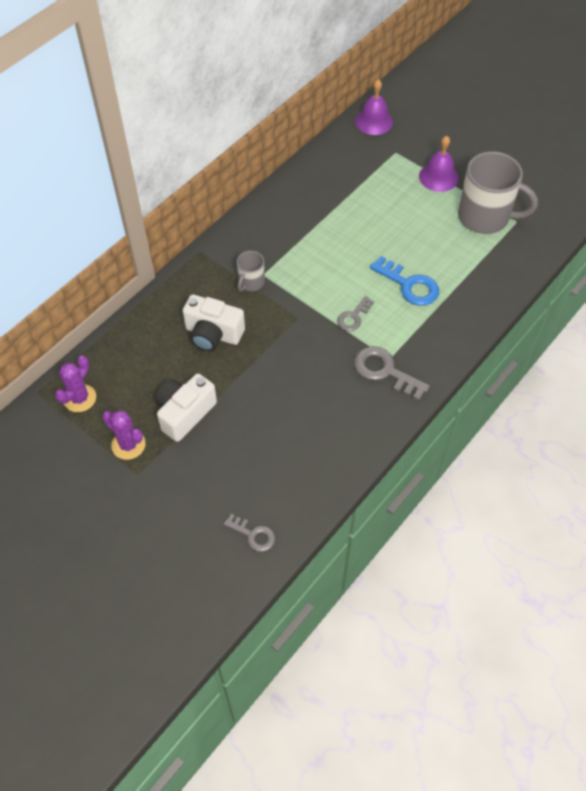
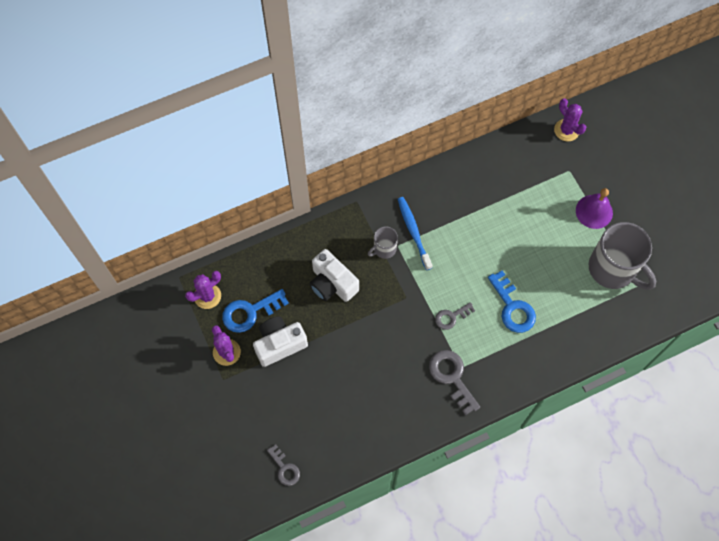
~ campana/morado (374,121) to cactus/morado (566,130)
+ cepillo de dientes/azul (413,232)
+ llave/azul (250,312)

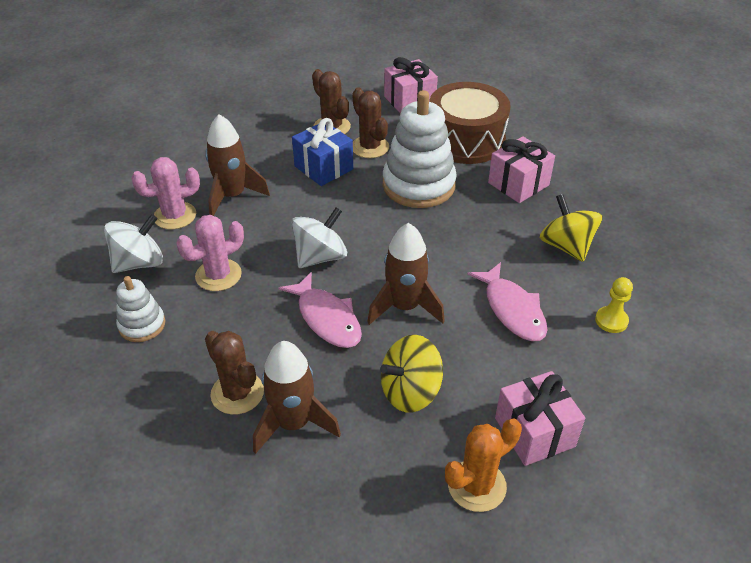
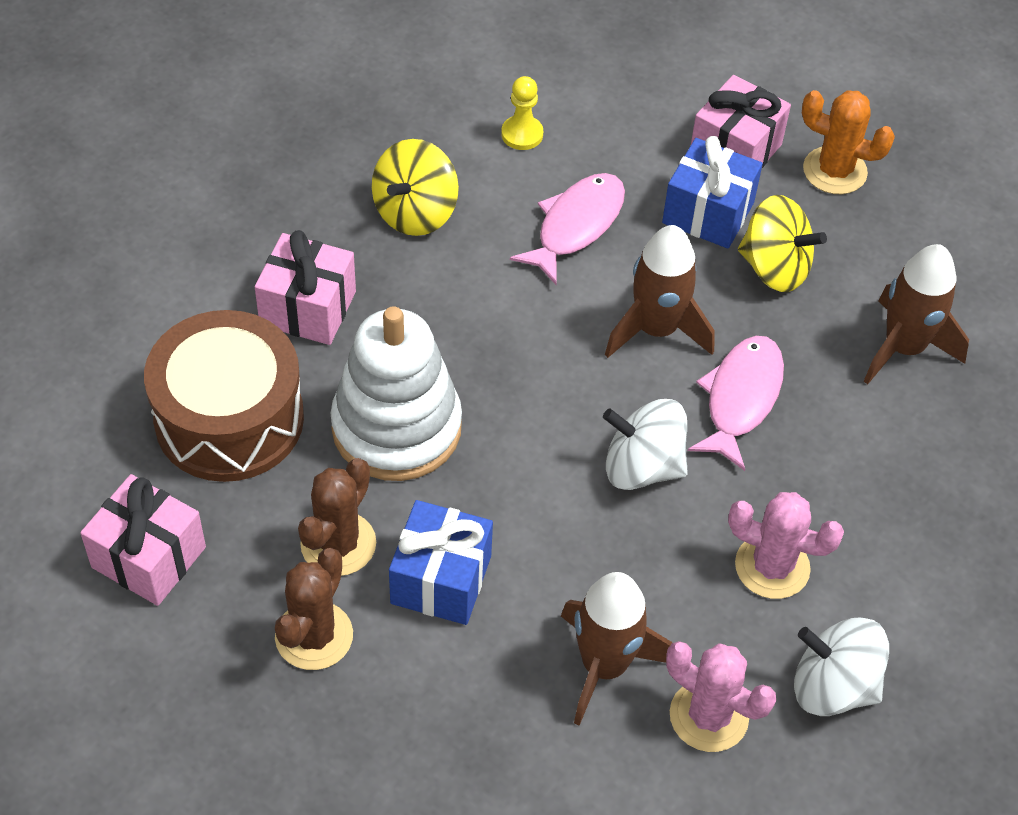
- juguete apilable/blanco (142,325)
- cactus/marrón (237,393)
+ regalo/azul (708,213)

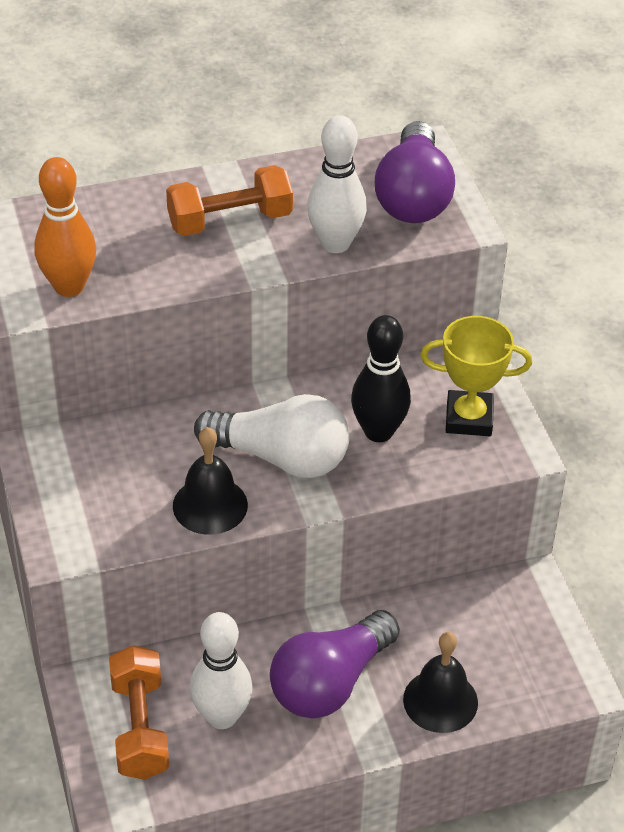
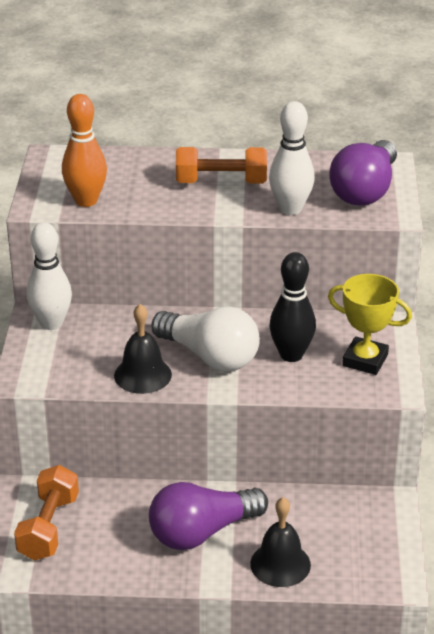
~ bolo/blanco (222,716) to (51,323)

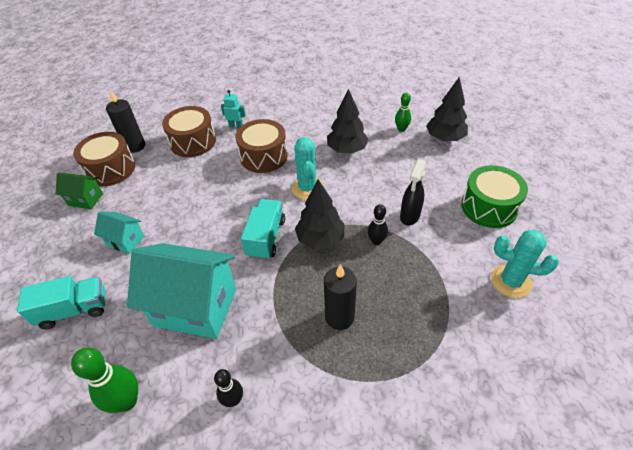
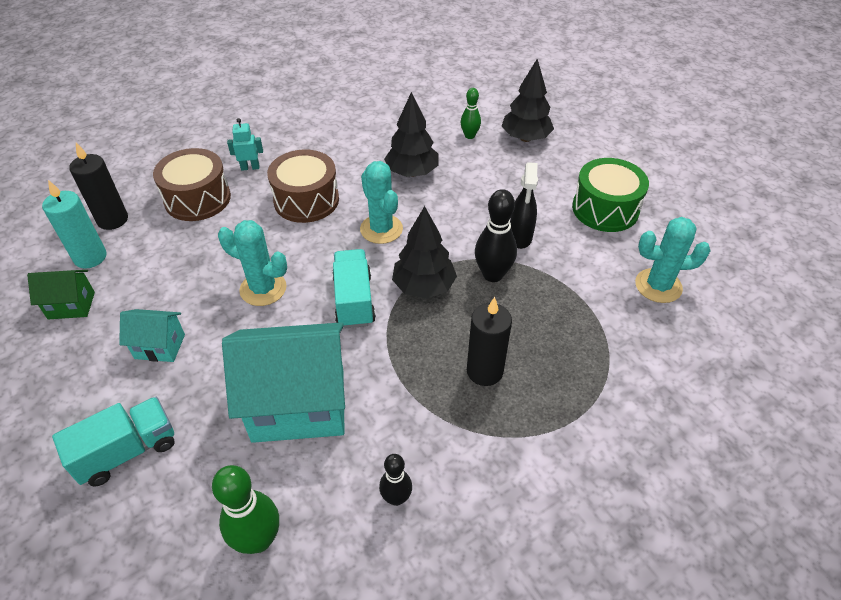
~ tambor/marrón (110,169) to vela/turquesa (90,257)
~ bolo/negro (376,241) = (492,274) x1.64
+ cactus/turquesa (263,289)

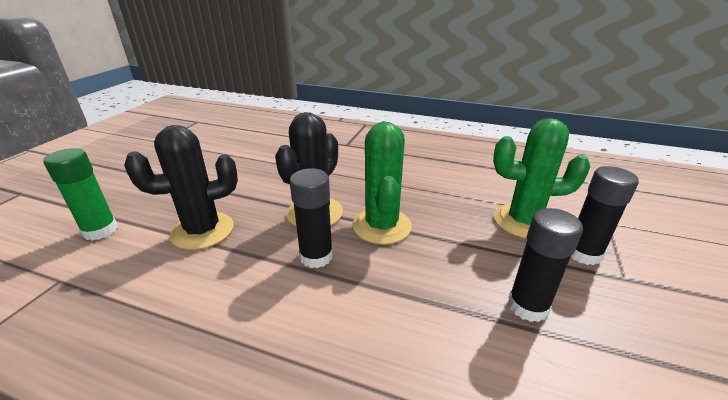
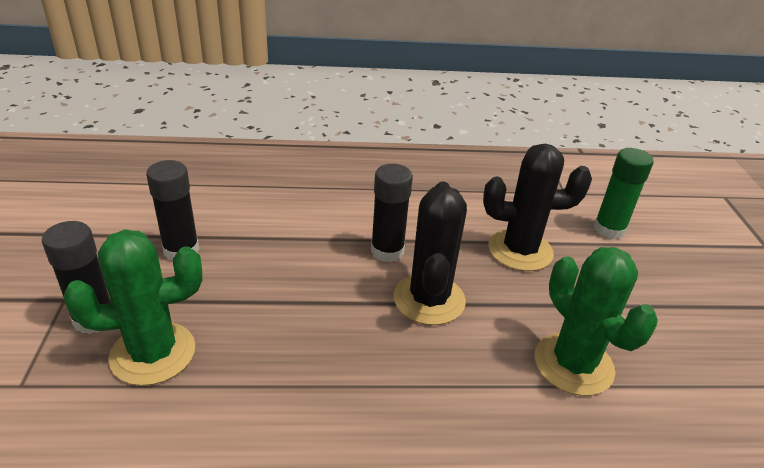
~ cactus/verde (381,226) to (573,364)
~ cactus/negro (202,231) = (520,250) 45 degrees clockwise

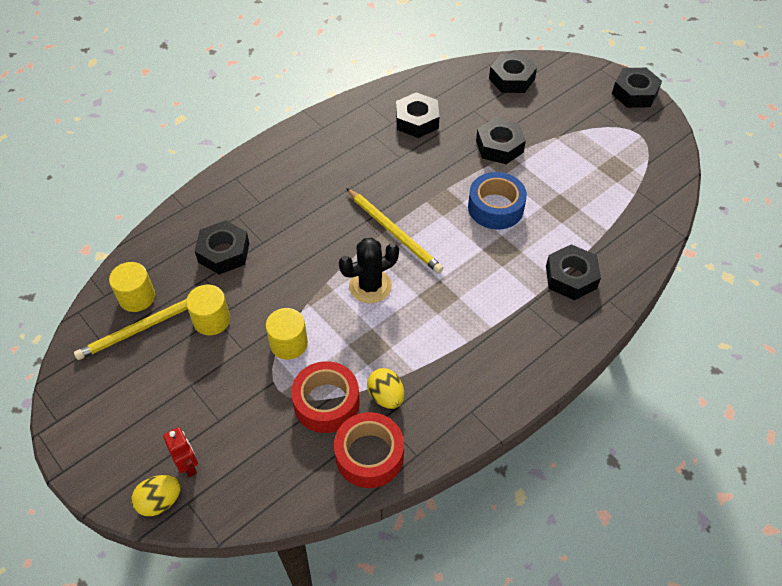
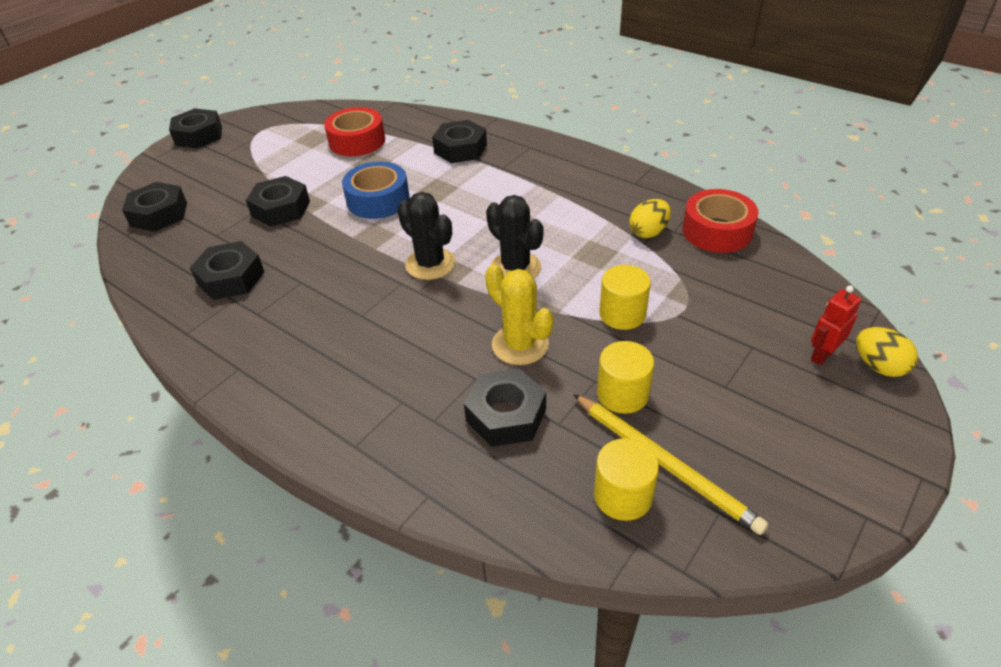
~ lápiz/amarillo (394,232) to cactus/negro (430,264)
~ cinta adhesiva/rojo (326,403) to (357,141)
+ cactus/amarillo (520,345)

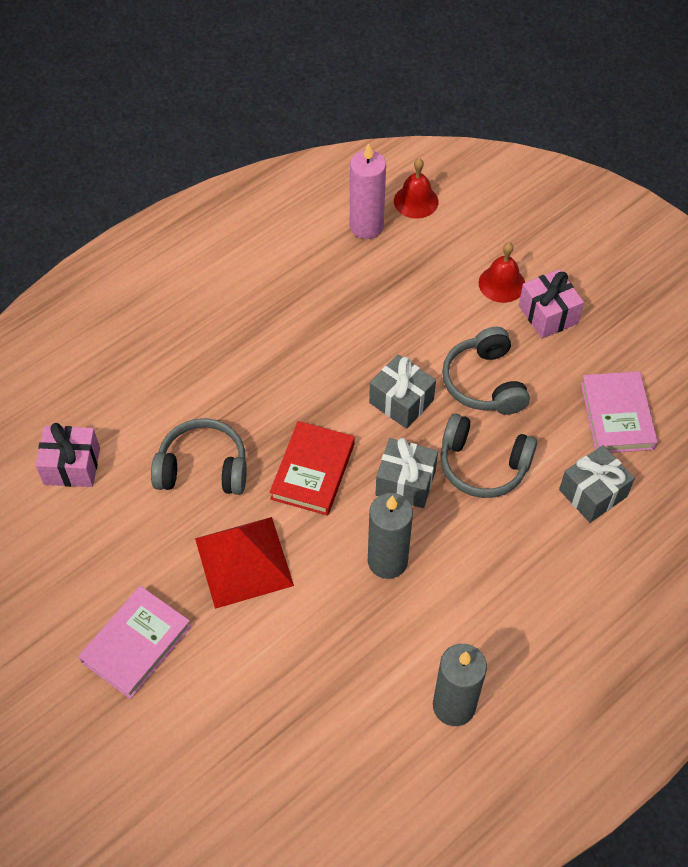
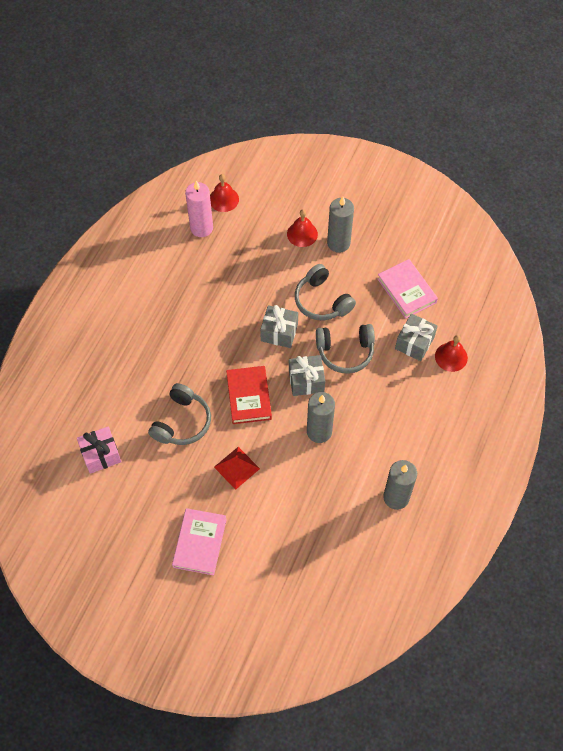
~ regalo/rosa (548,314) to vela/gris (338,243)
~ auriculares/gris (203,468) = (182,422) 135 degrees clockwise
~ pirámide/rojo (244,561) = (237,467) x0.64
+ campana/rojo (451,357)

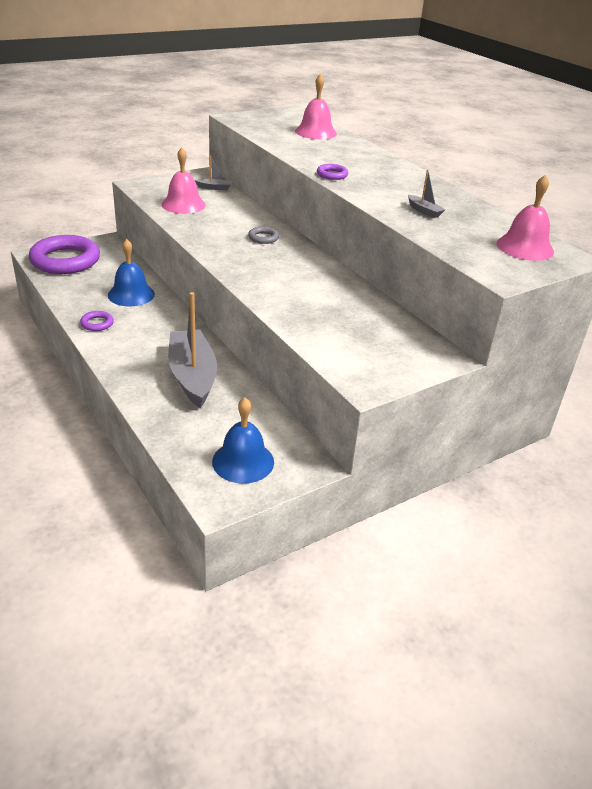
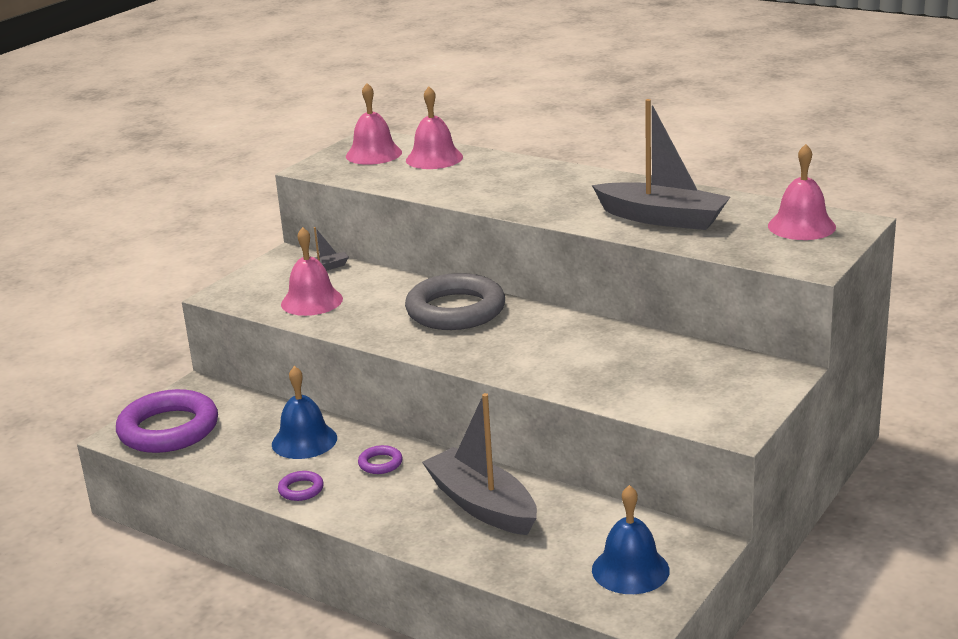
~ anillo/morado (332,175) to (380,463)
~ barco/gris (424,211) = (662,218) x2.43
~ anillo/gris (263,238) = (455,310) x2.40
+ campana/rosa (373,154)

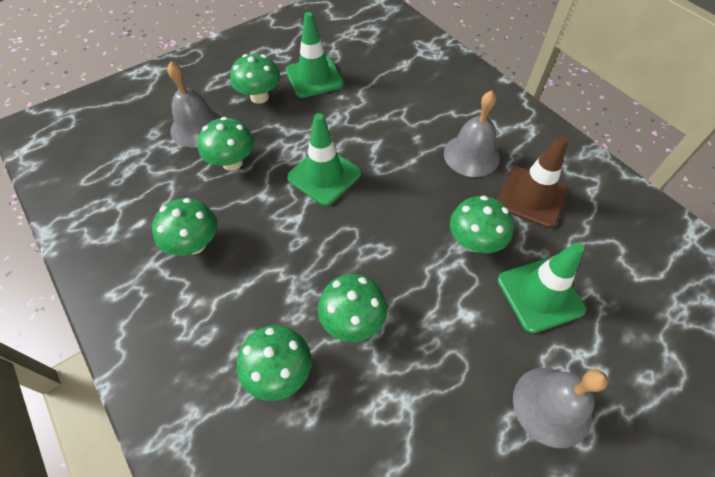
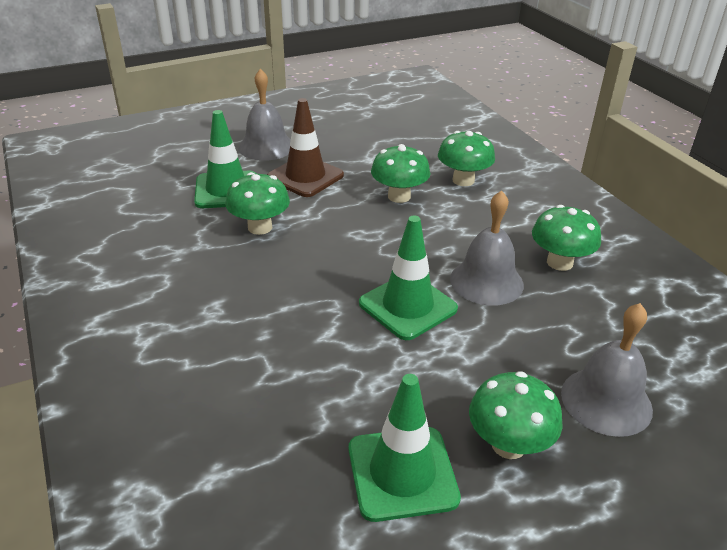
~ campana/gris (471,155) to (486,281)
- seta/verde (232,162)
~ cono de tráfico/marrón (531,197) to (305,177)

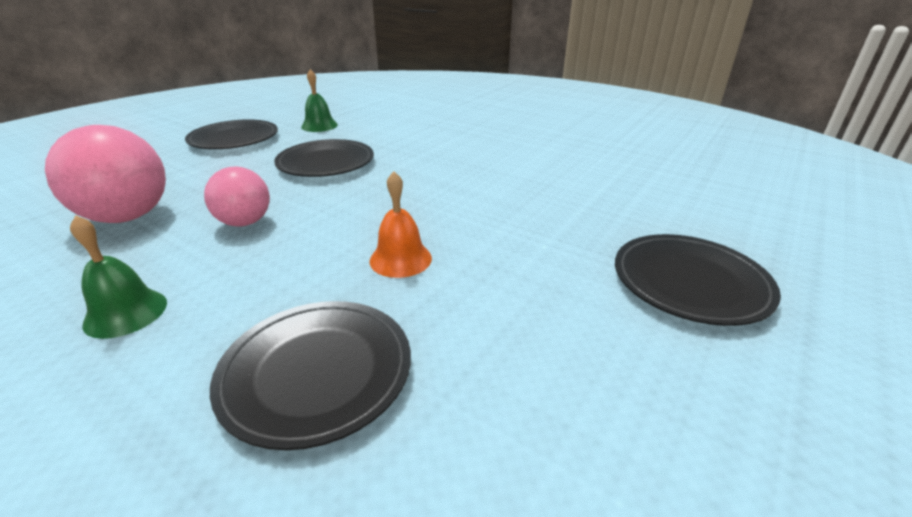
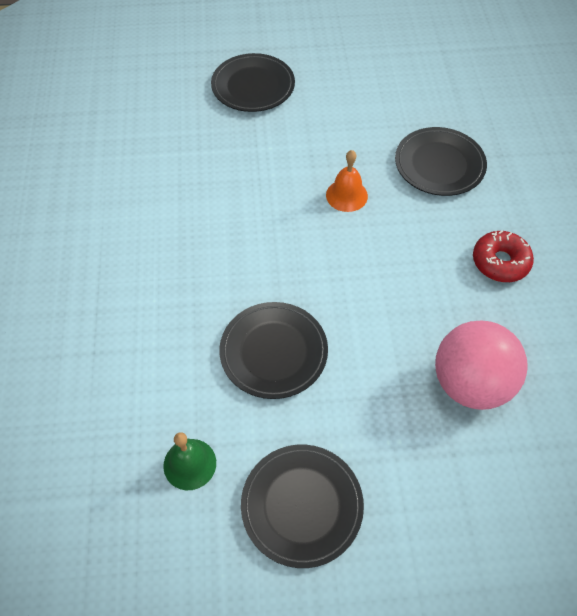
- pelota/rosa (245,222)
~ campana/verde (126,313) to rosquilla/rojo (500,262)

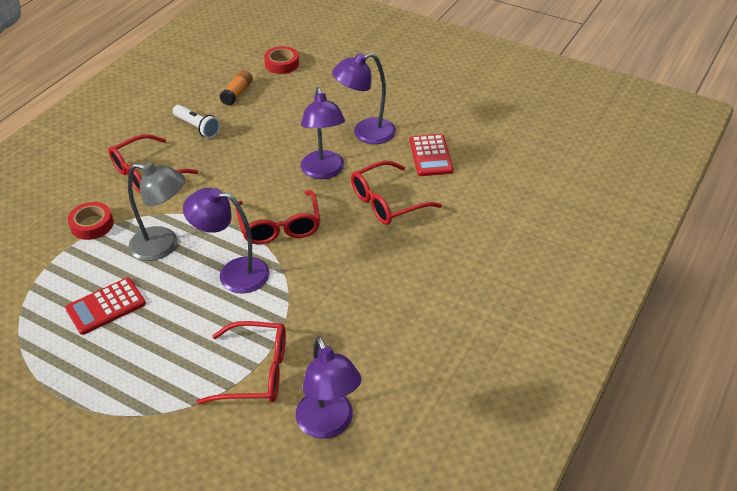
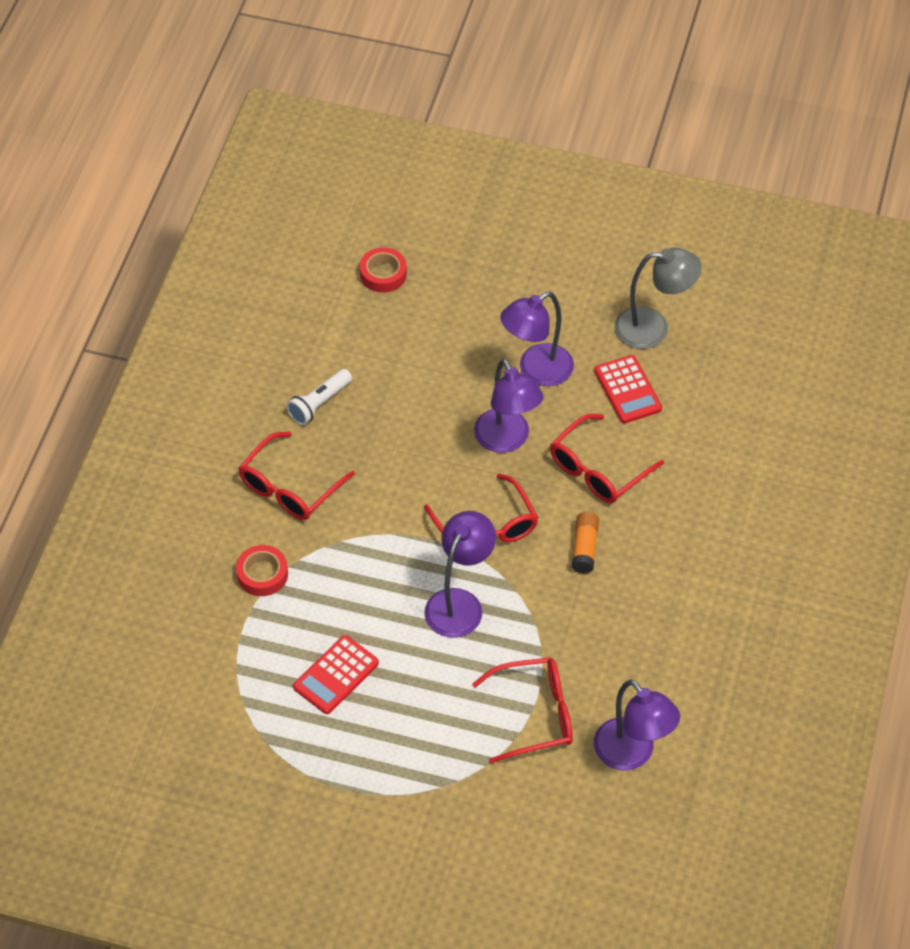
~ barra de pegamento/naranja (237,93) to (584,548)
~ lámpara de mano/blanco (197,127) = (319,403) 105 degrees clockwise
~ lámpara/gris (163,246) to (653,328)
~ lámpara/morado (233,273) = (459,603) 120 degrees clockwise

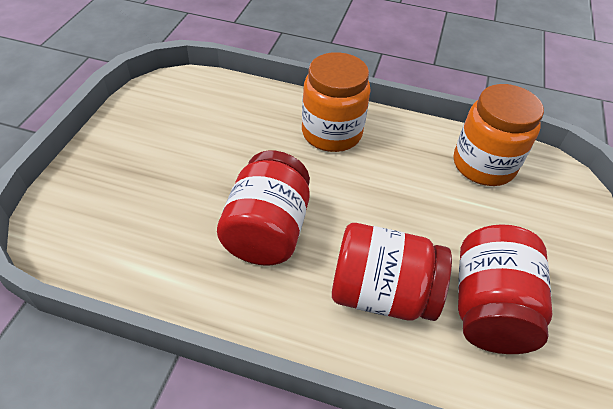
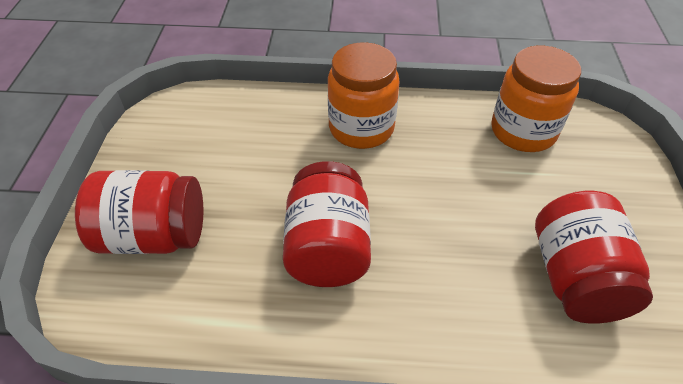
~ tarro/rojo (382,293) to (153,235)

